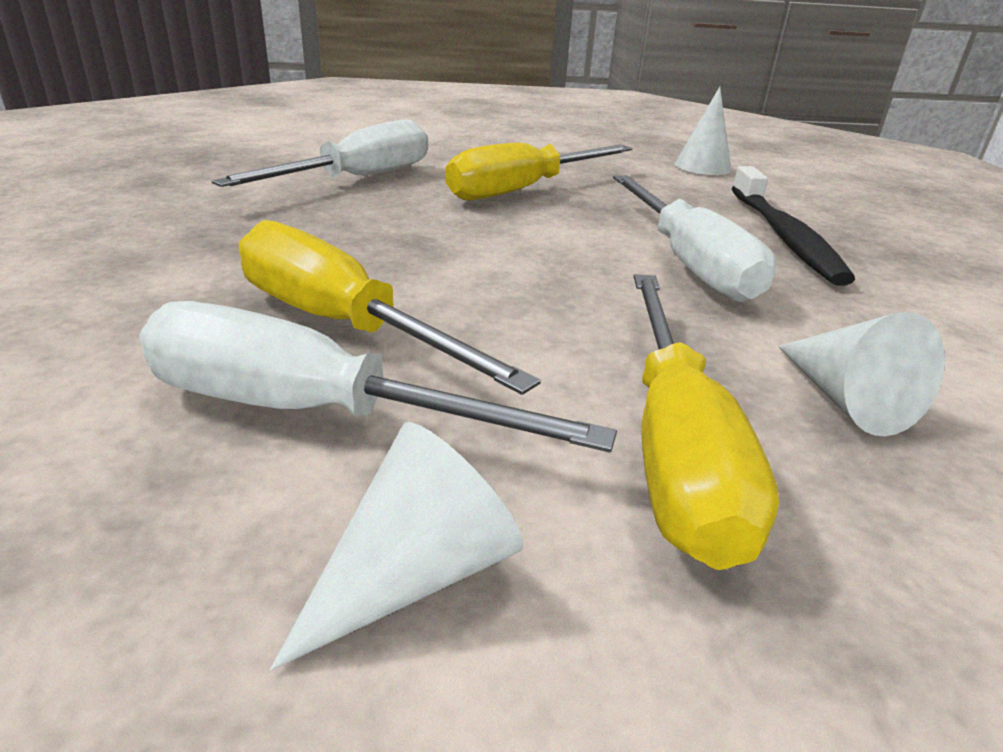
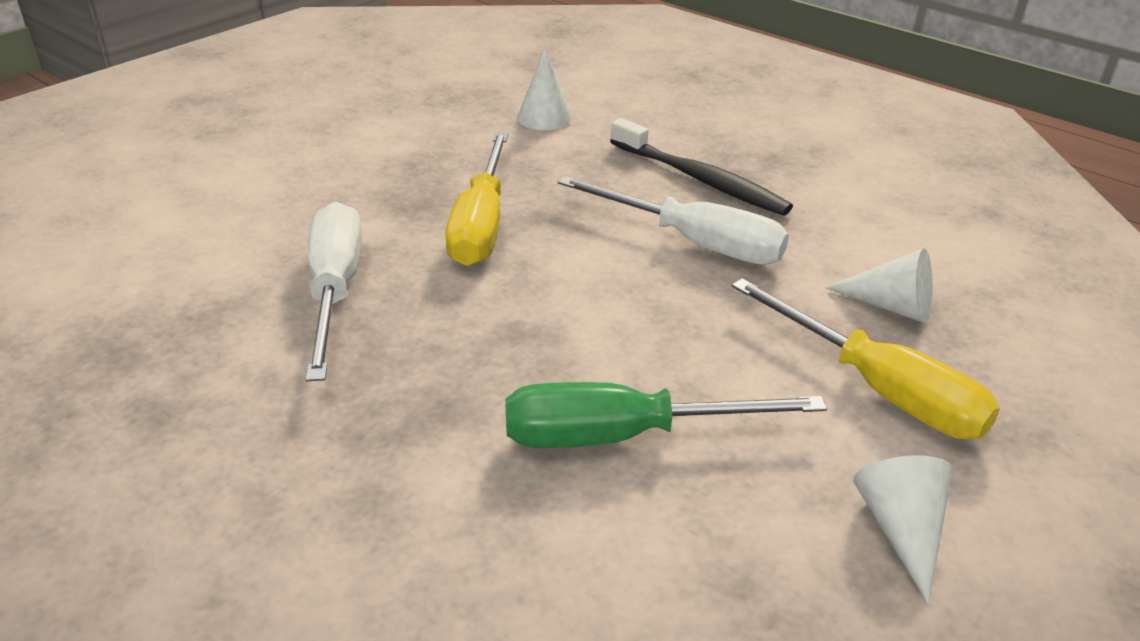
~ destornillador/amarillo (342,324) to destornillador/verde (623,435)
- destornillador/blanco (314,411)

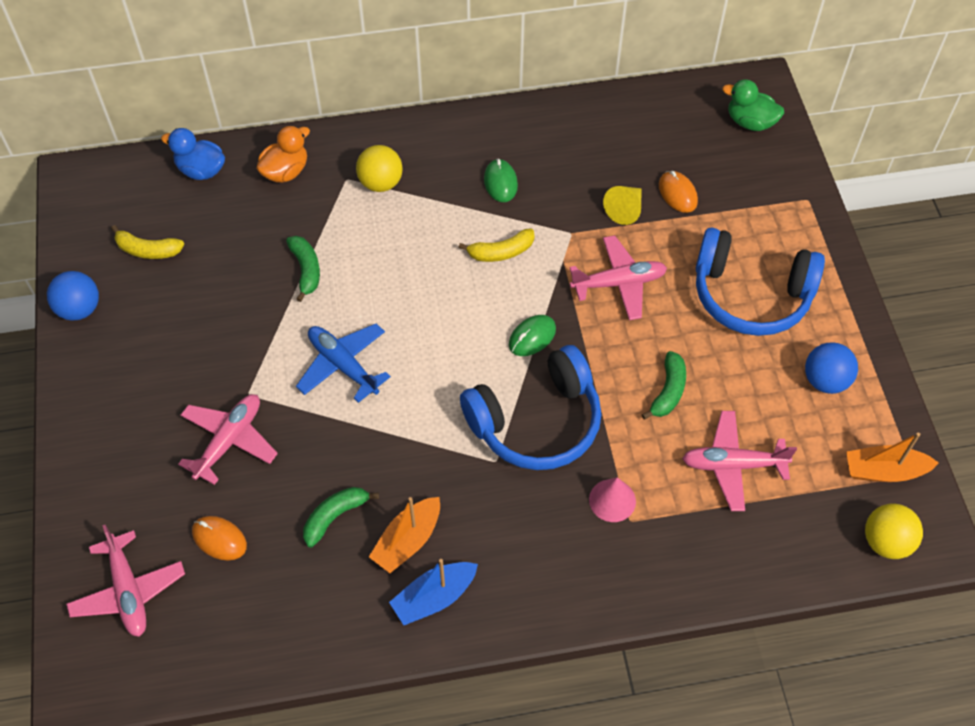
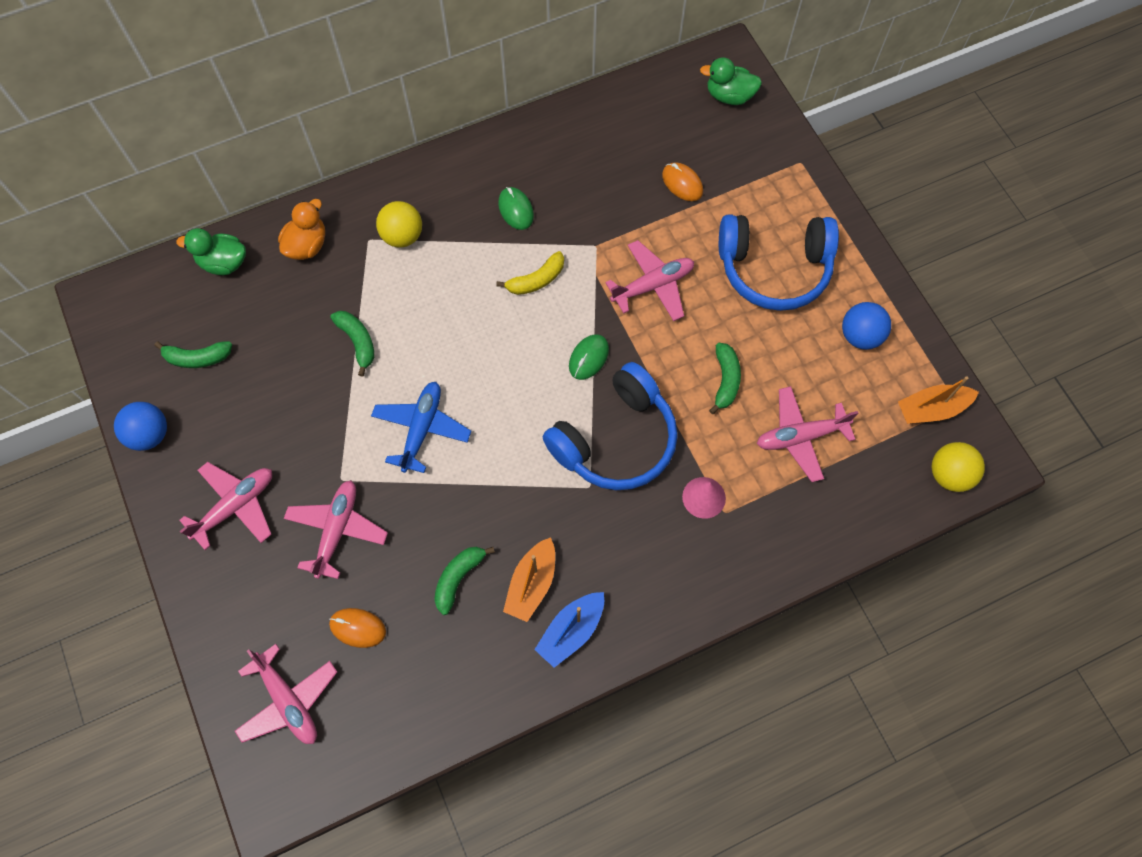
~ pato/azul (201,170) to pato/verde (223,263)
- cono/amarillo (625,210)
~ plátano/amarillo (148,250) to plátano/verde (197,358)
~ avión/azul (343,365) = (422,429) 75 degrees clockwise
+ avión/rosa (235,506)

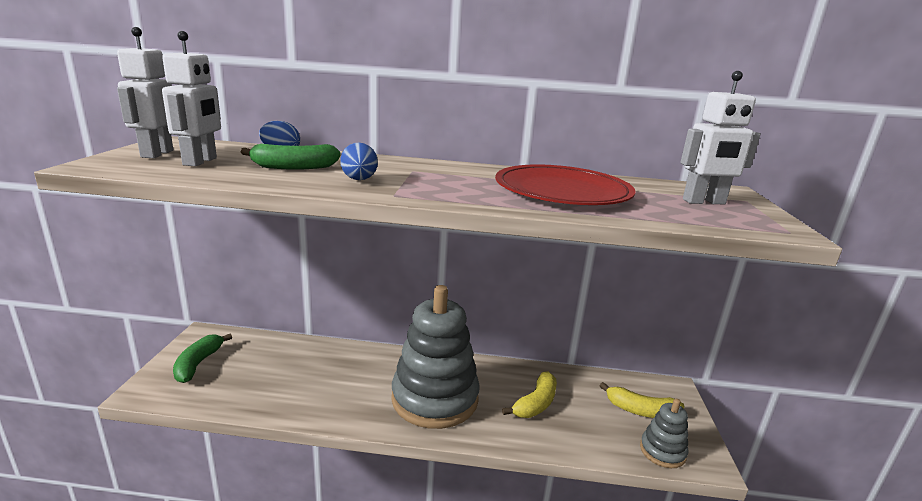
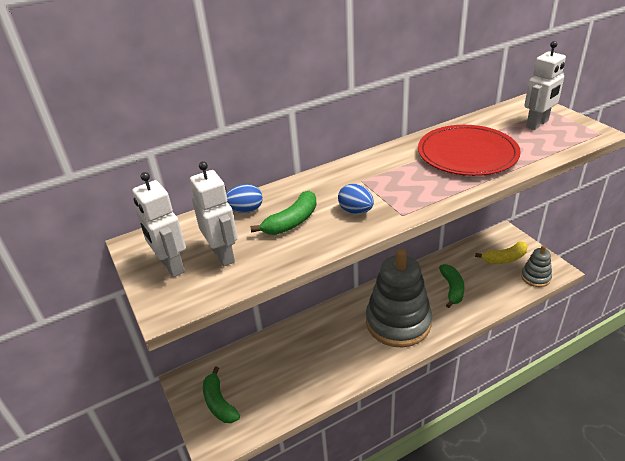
~ plátano/amarillo (535,403) to plátano/verde (452,289)

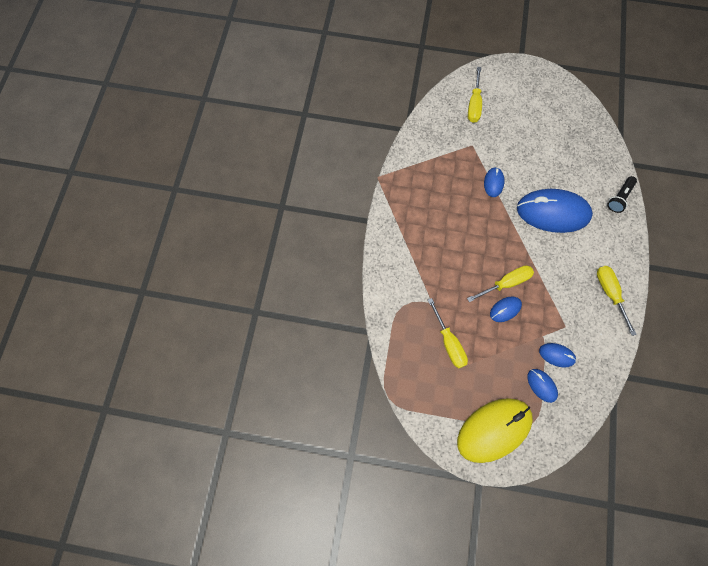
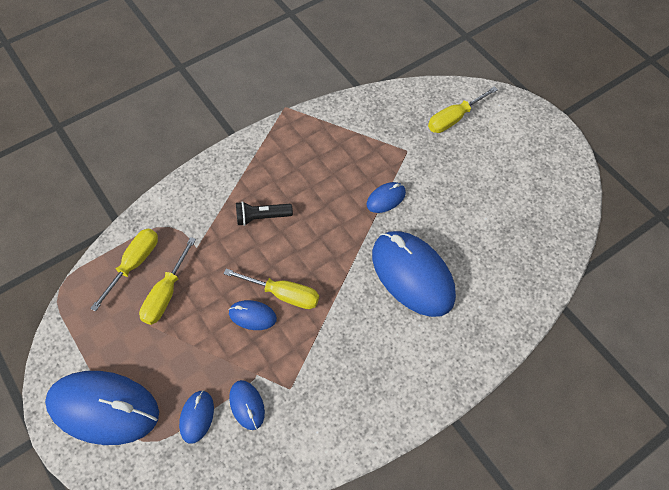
~ lámpara de mano/negro (619,198) to (262,217)
~ destornillador/amarillo (609,293) to (134,263)
~ ratón/amarillo (494,430) to ratón/azul (104,408)

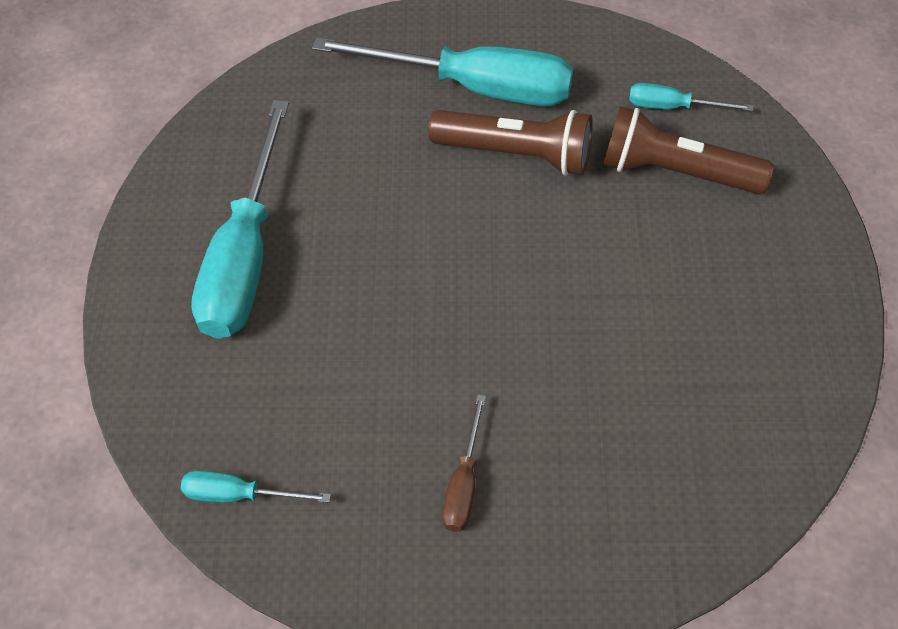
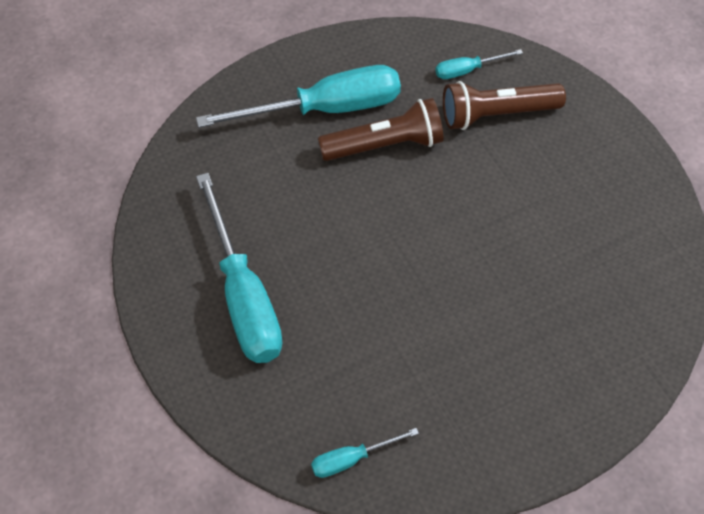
- destornillador/marrón (464,483)

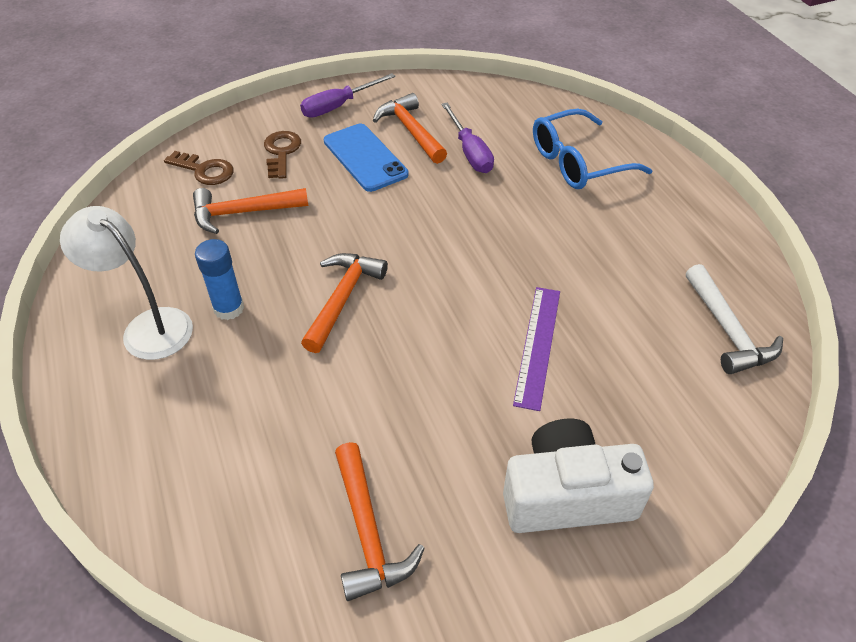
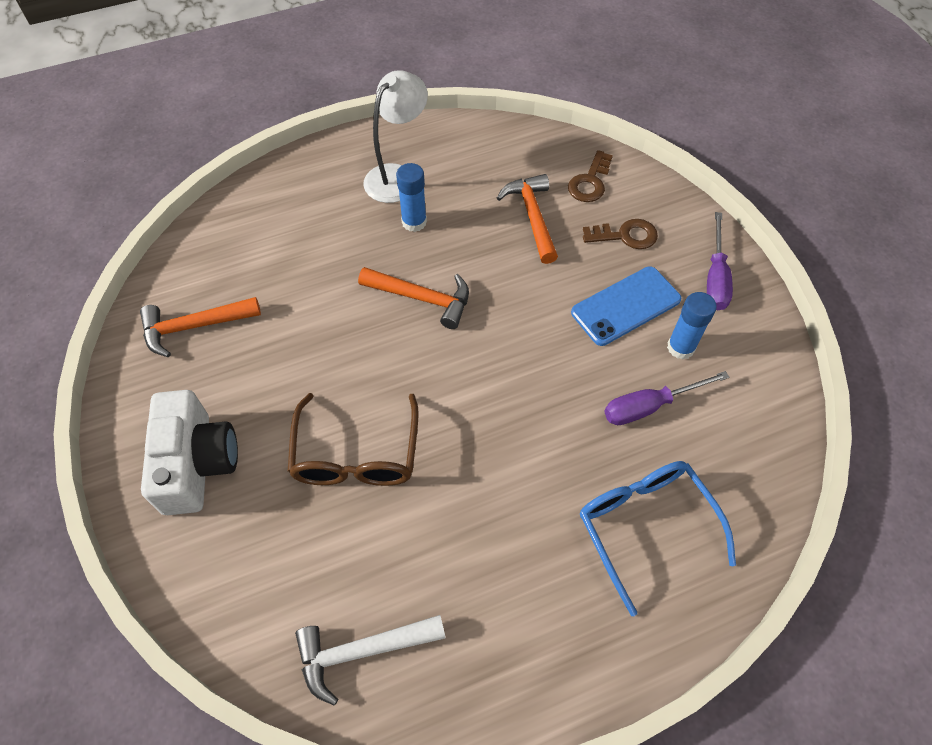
~ destornillador/morado (338,106) = (715,277) 135 degrees counterclockwise
~ martillo/naranja (411,131) to barra de pegamento/azul (680,347)
~ regla/morado (537,345) to gafas/marrón (356,454)

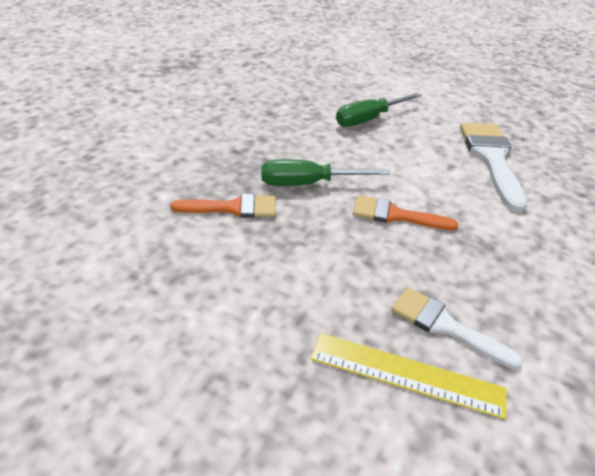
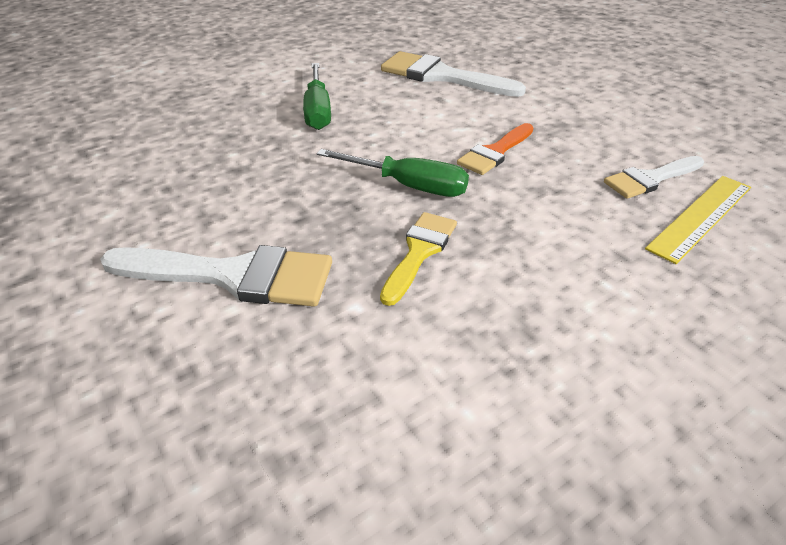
~ destornillador/verde (308,183) = (409,186) 90 degrees counterclockwise
~ pincel/naranja (233,208) to pincel/amarillo (419,252)
+ pincel/blanco (233,276)

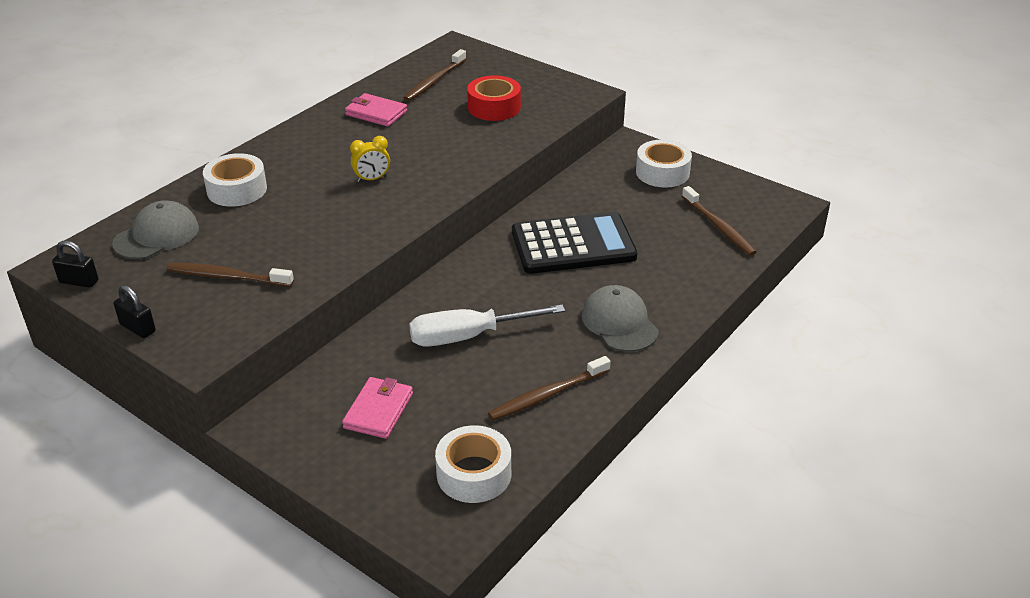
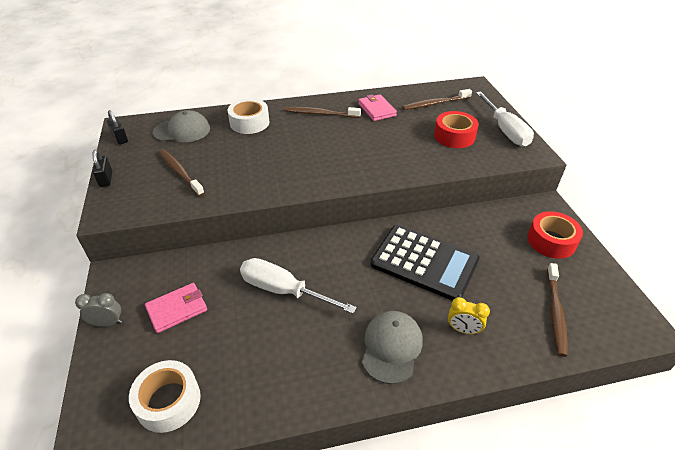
~ despertador/amarillo (372,179) to (463,330)
~ cinta adhesiva/blanco (662,172) to cinta adhesiva/rojo (551,241)
~ cepillo de dientes/marrón (546,395) to (320,114)
+ destornillador/blanco (505,131)
+ despertador/gris (107,323)

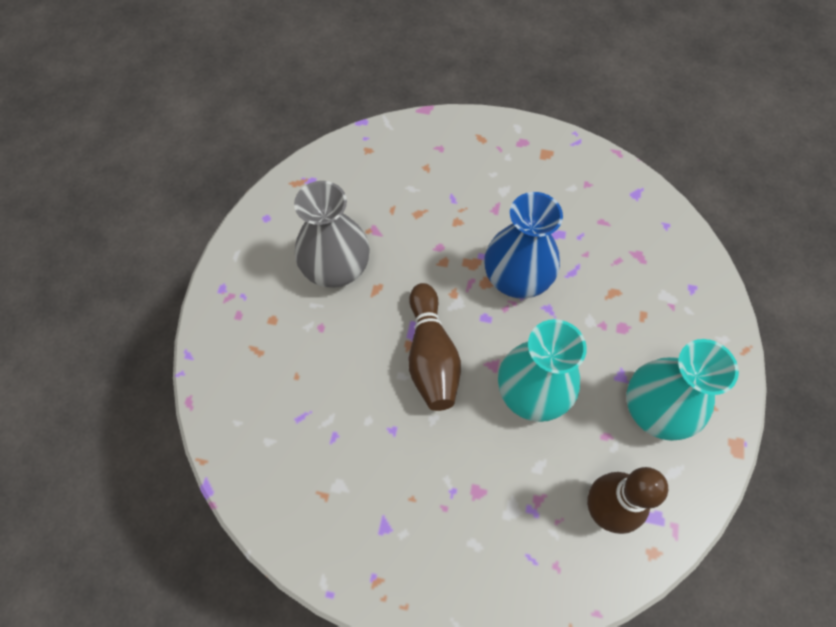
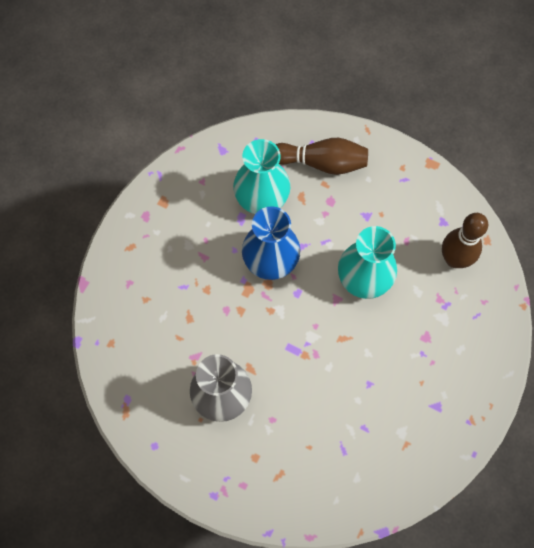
~ bolo/marrón (431,356) to (321,163)
~ florero/turquesa (656,409) to (262,198)

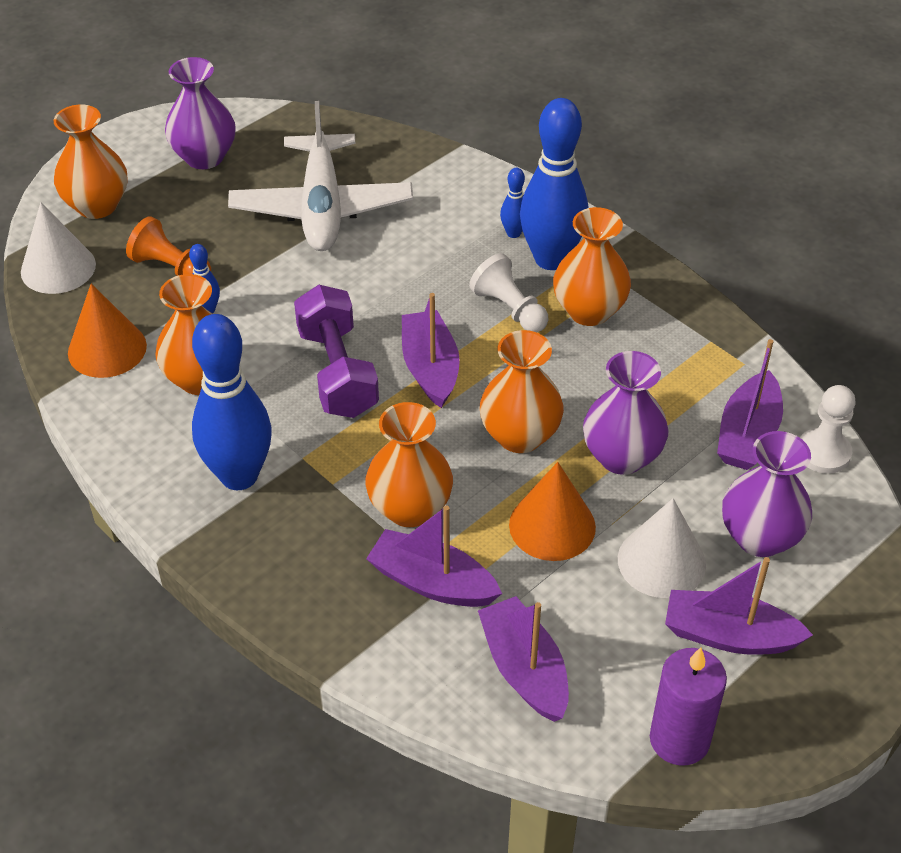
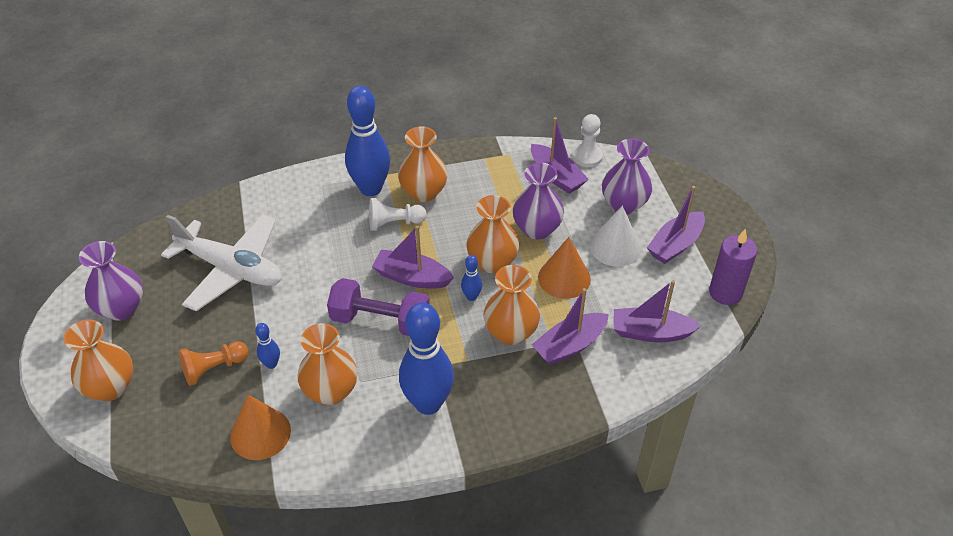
~ bolo/azul (513,233) to (471,297)
- cono/blanco (58,268)

